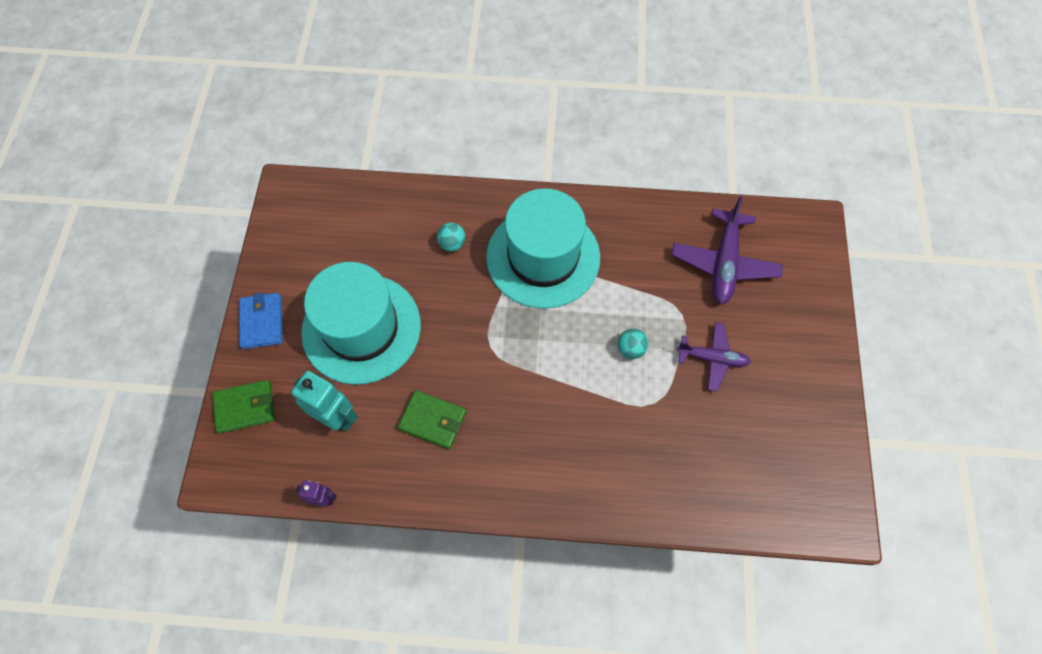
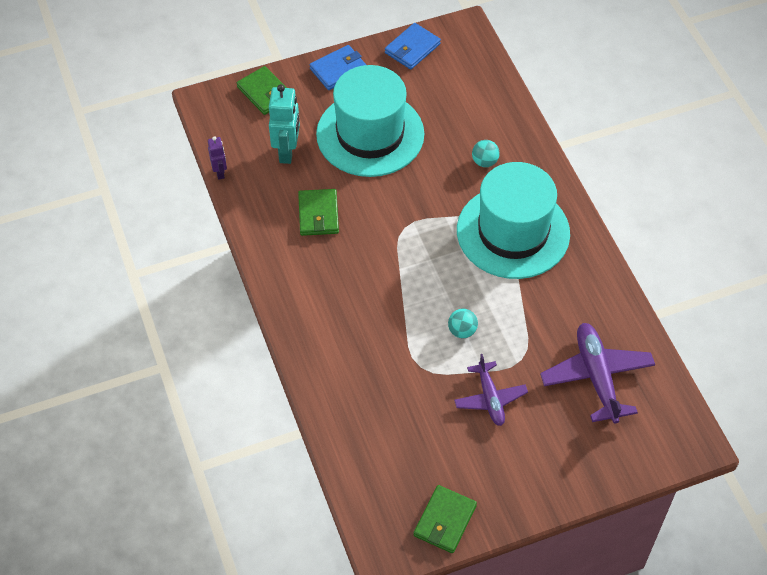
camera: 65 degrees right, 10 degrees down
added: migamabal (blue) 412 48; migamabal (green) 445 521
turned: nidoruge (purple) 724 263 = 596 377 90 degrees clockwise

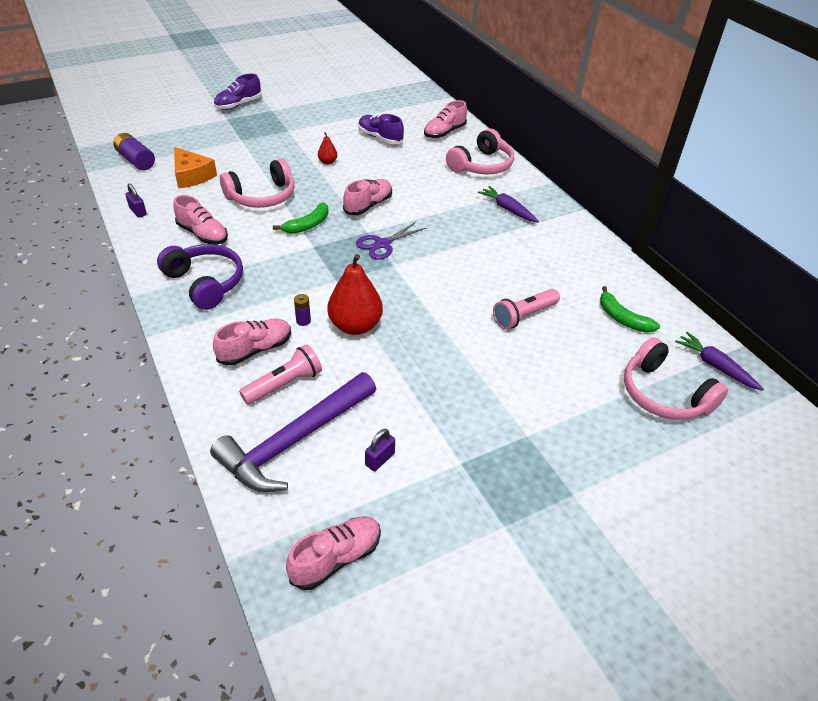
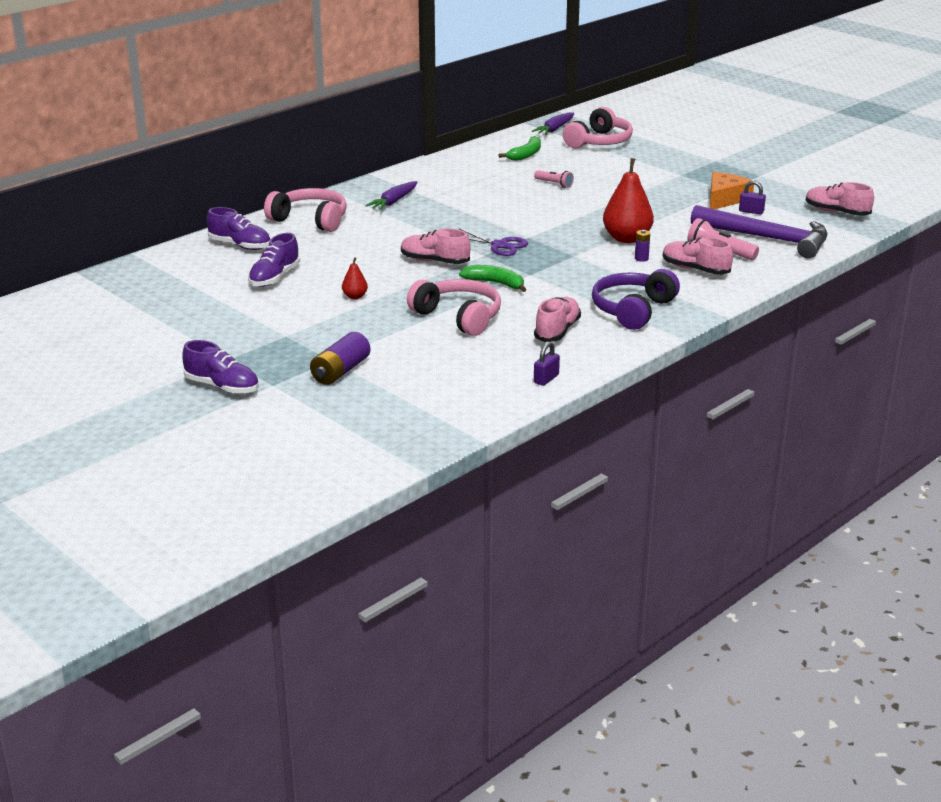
camera: 105 degrees left, 15 degrees down
moved: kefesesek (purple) 136 160 to 340 371; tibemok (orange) 192 176 to 725 199
recoloured: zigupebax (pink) 444 132 to zigupebax (purple) 240 245
resized: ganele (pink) 524 316 = 554 184 x0.65

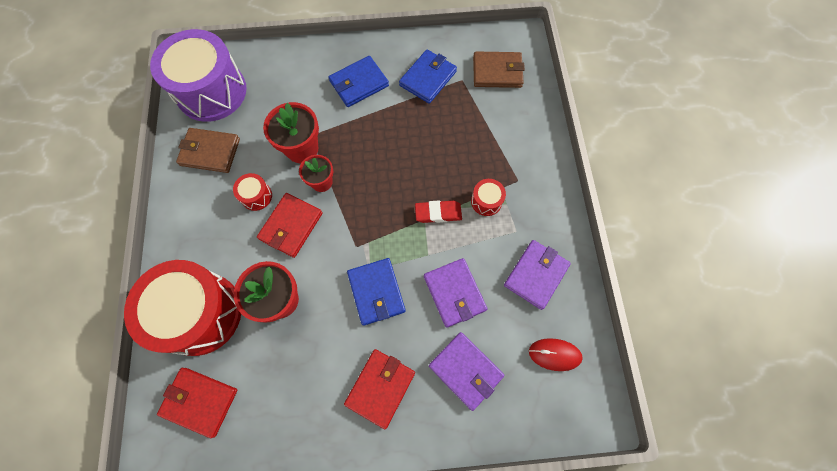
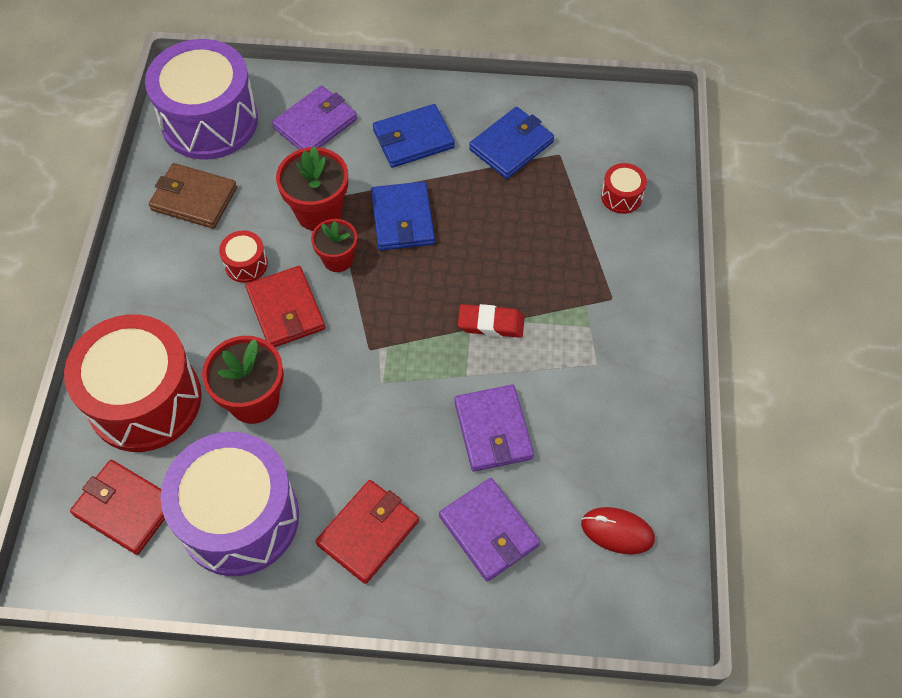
camera: 10 degrees right, 10 degrees down
removed: migamabal (brown) 497 72
added: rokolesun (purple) 239 518
moved: rokolesun (red) 486 201 to 621 196; migamabal (purple) 535 275 to 315 124; migamabal (blue) 376 292 to 403 219
turned: migamabal (red) 291 226 = 286 309 60 degrees counterclockwise

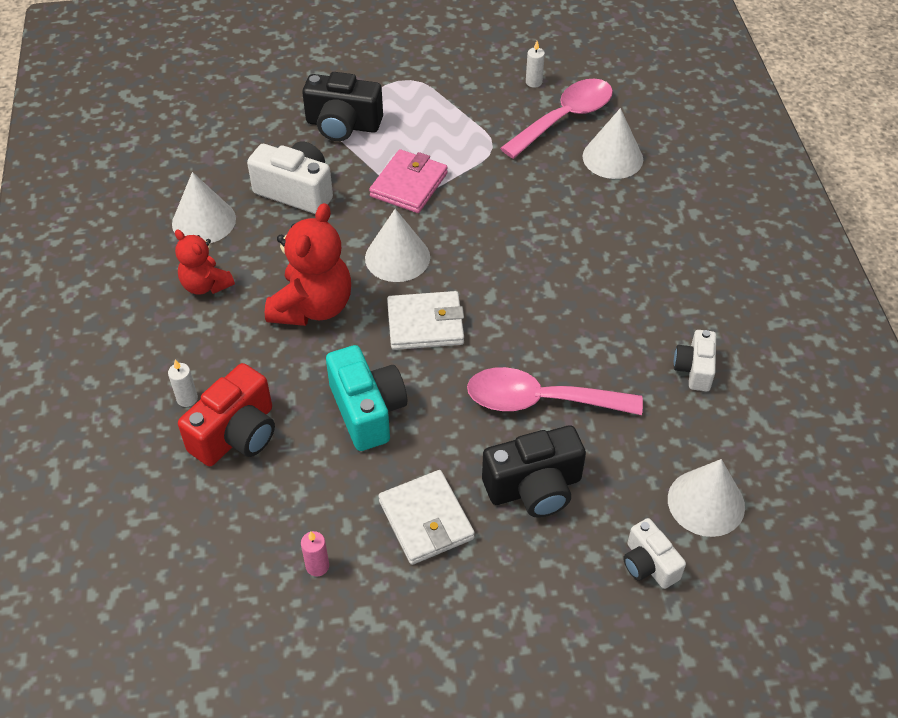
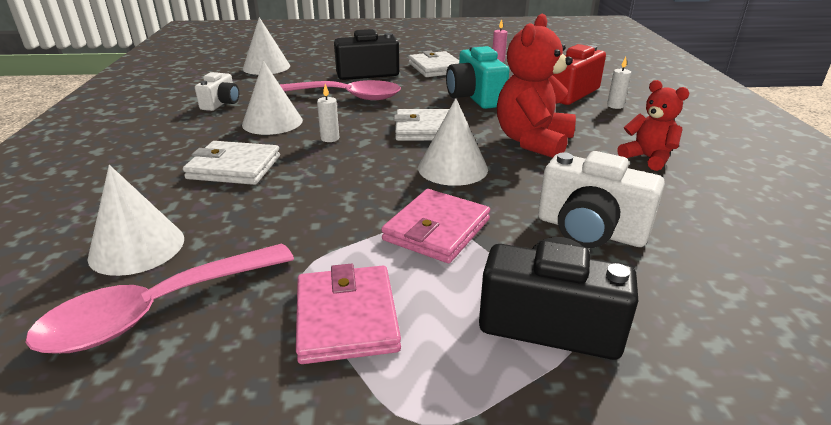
camera: 175 degrees left, 20 degrees down
removed: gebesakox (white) 648 564
added: migamabal (white) 234 167; migamabal (pink) 346 318
moved: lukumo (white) 533 82 to 330 138; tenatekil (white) 204 221 to 272 122

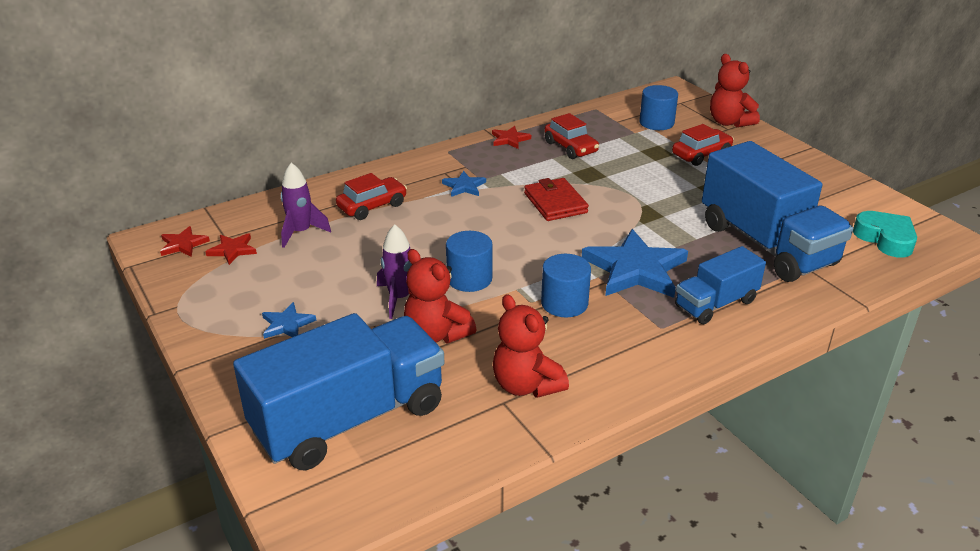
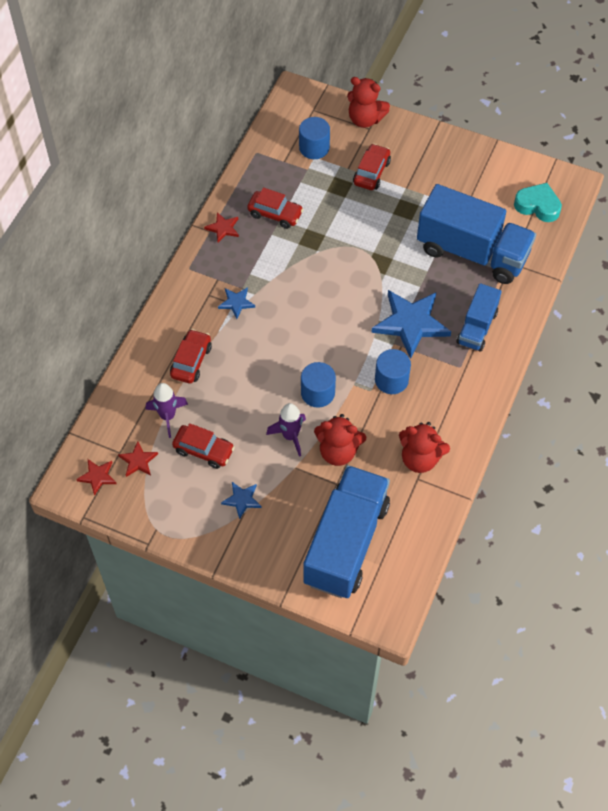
camera: 35 degrees left, 25 degrees up
removed: migamabal (red) 555 203
added: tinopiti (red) 203 450

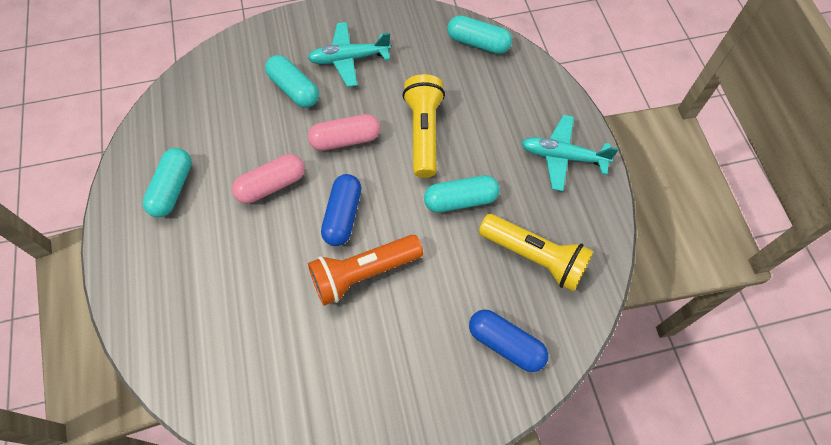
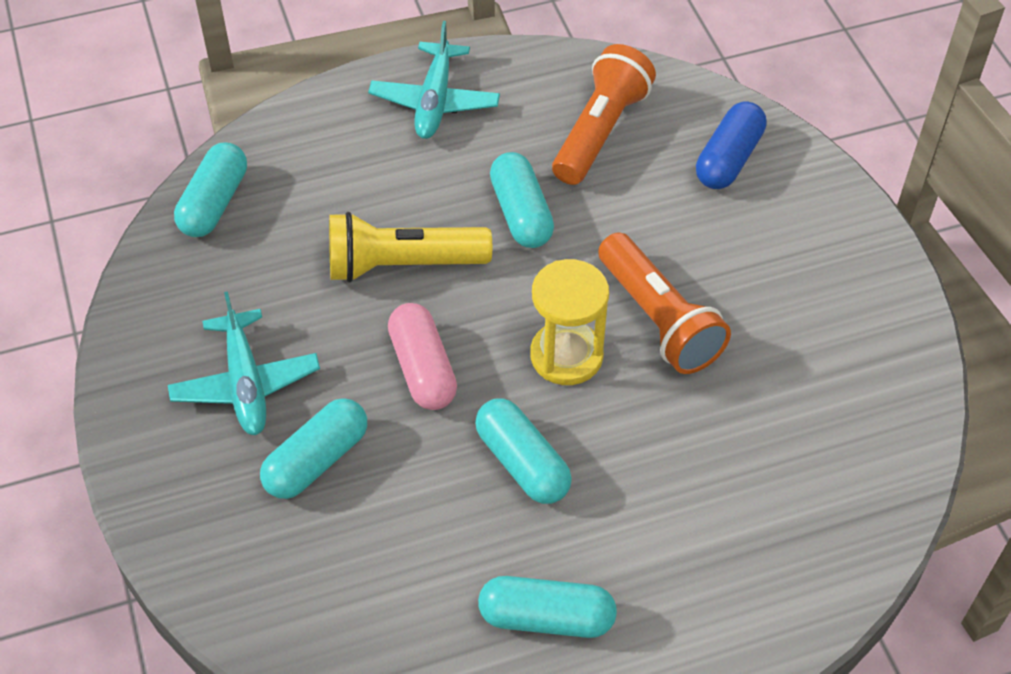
camera: 95 degrees left, 10 degrees down
replaced: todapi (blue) 343 216 to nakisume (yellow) 566 356
recoloured: todapi (pink) 271 185 to todapi (turquoise) 522 463; ganele (yellow) 535 257 to ganele (orange) 600 131

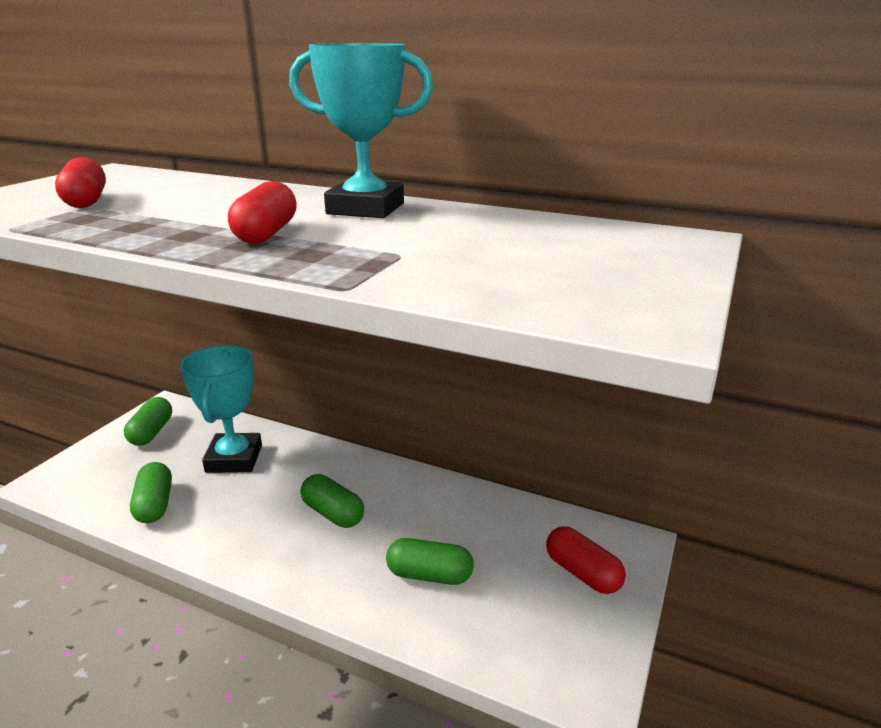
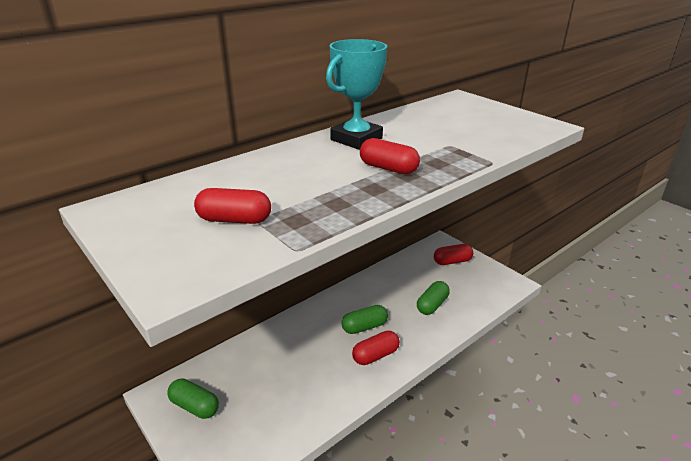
camera: 65 degrees left, 5 degrees up
removed: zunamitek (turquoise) 234 459; todapi (green) 155 504
added: todapi (red) 375 355

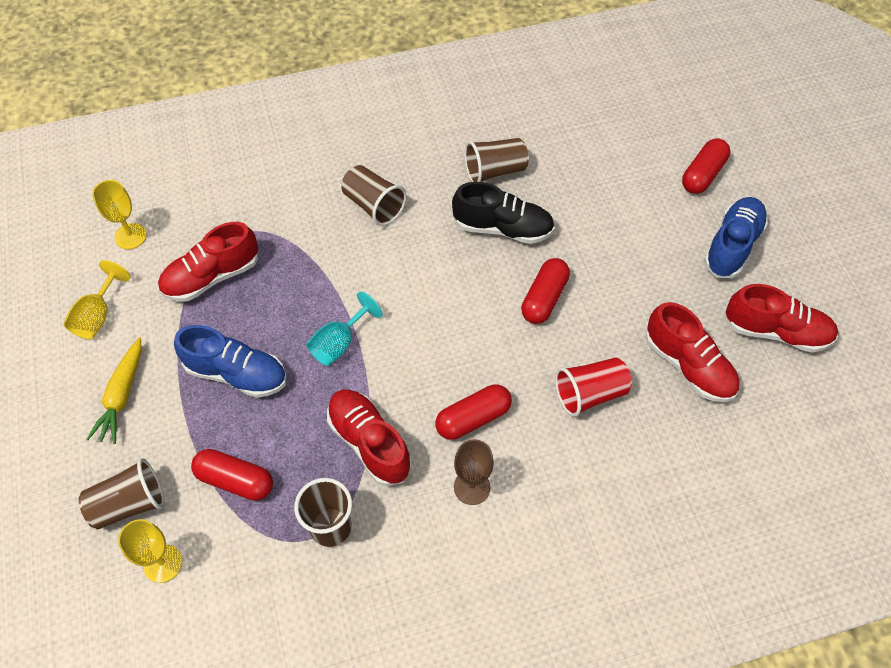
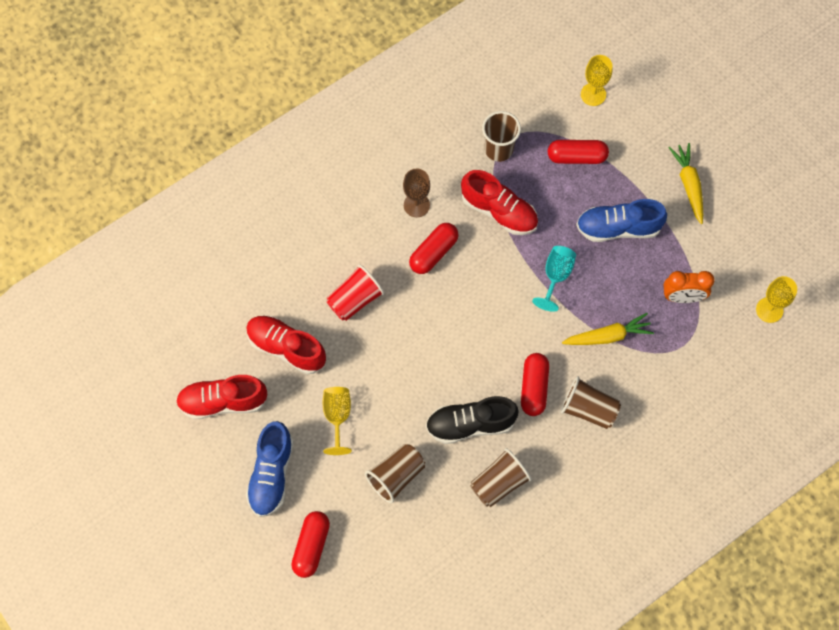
camera: 160 degrees right, 10 degrees up
added: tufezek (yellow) 608 336
moved: todapi (red) 544 298 to 534 388; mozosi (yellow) 97 316 to 337 416; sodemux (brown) 129 504 to 396 476
replaced: zigupebax (red) 212 277 to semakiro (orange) 682 297

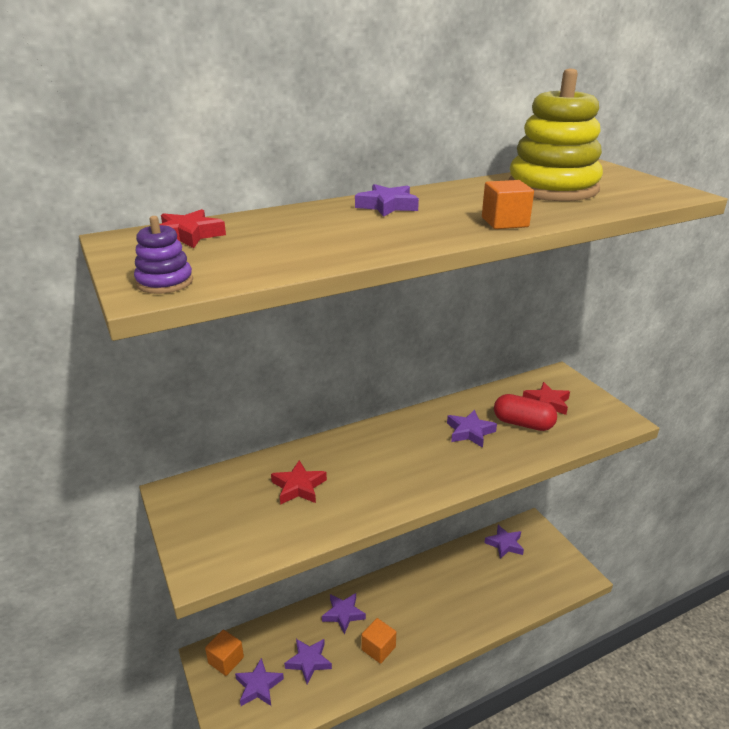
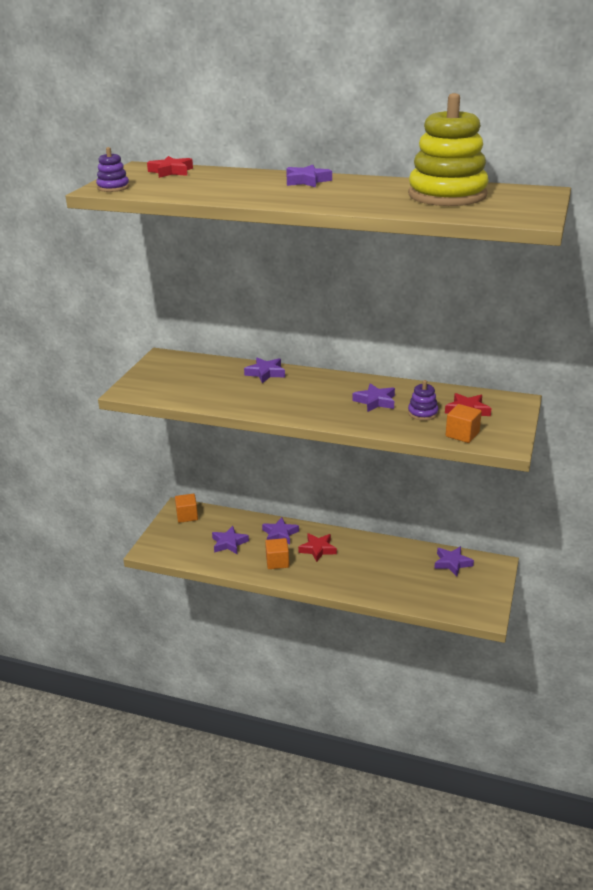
camera: 45 degrees right, 0 degrees up
moved: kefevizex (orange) 504 222 to 462 434; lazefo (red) 299 487 to 318 549; lazefo (purple) 259 686 to 265 373
replaced: todapi (red) 523 423 to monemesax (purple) 422 413

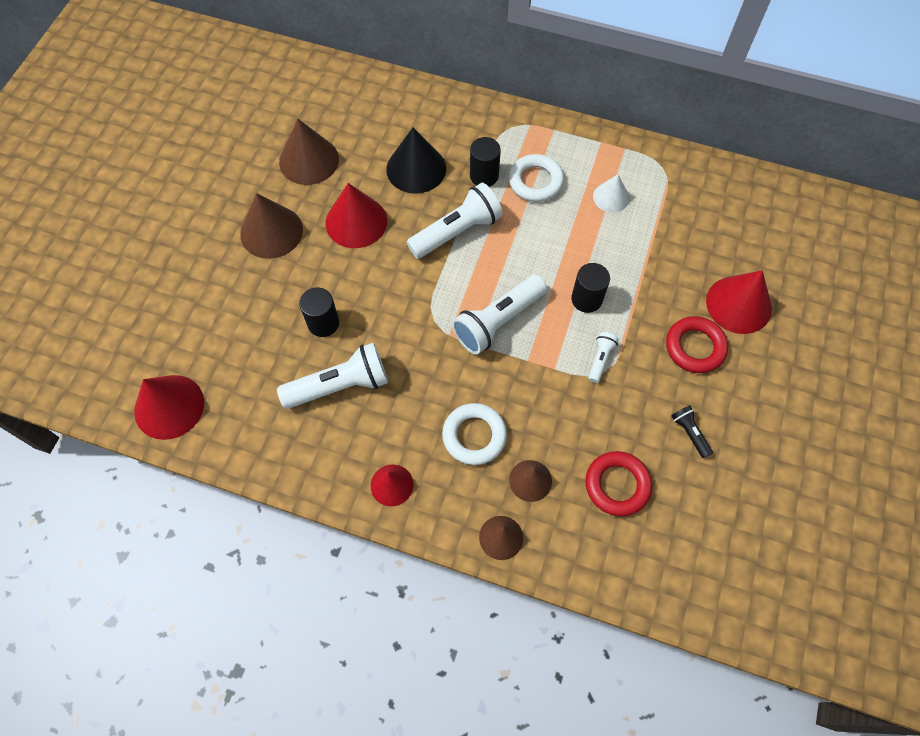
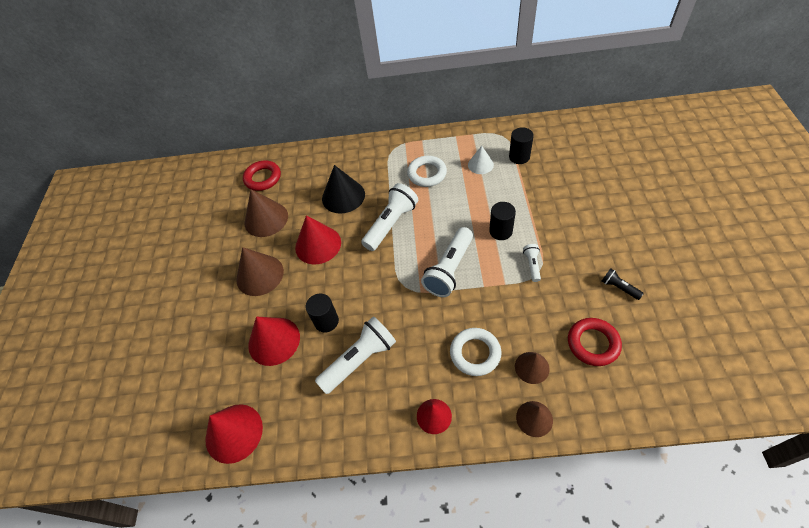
camera: 15 degrees left, 10 degrees down
moved: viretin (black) 484 176 to 519 157; tenatekil (red) 738 304 to 274 341; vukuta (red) 695 347 to 263 178

